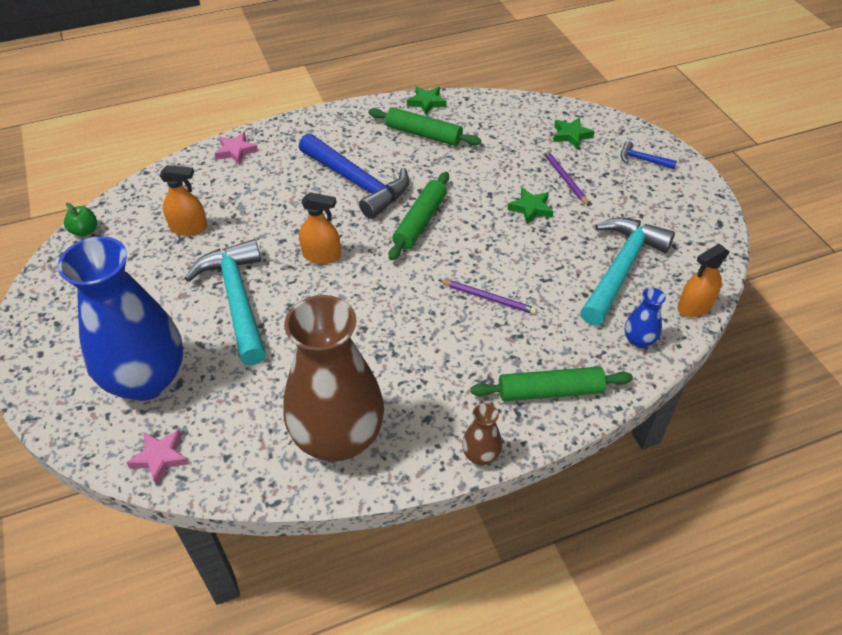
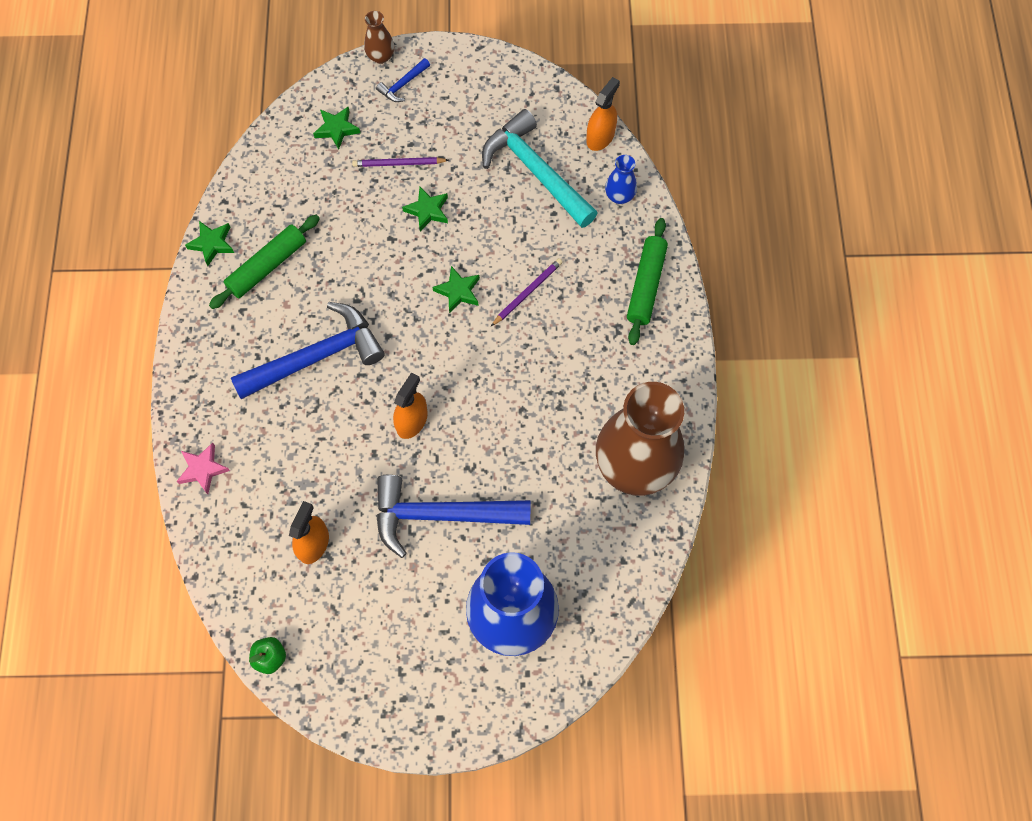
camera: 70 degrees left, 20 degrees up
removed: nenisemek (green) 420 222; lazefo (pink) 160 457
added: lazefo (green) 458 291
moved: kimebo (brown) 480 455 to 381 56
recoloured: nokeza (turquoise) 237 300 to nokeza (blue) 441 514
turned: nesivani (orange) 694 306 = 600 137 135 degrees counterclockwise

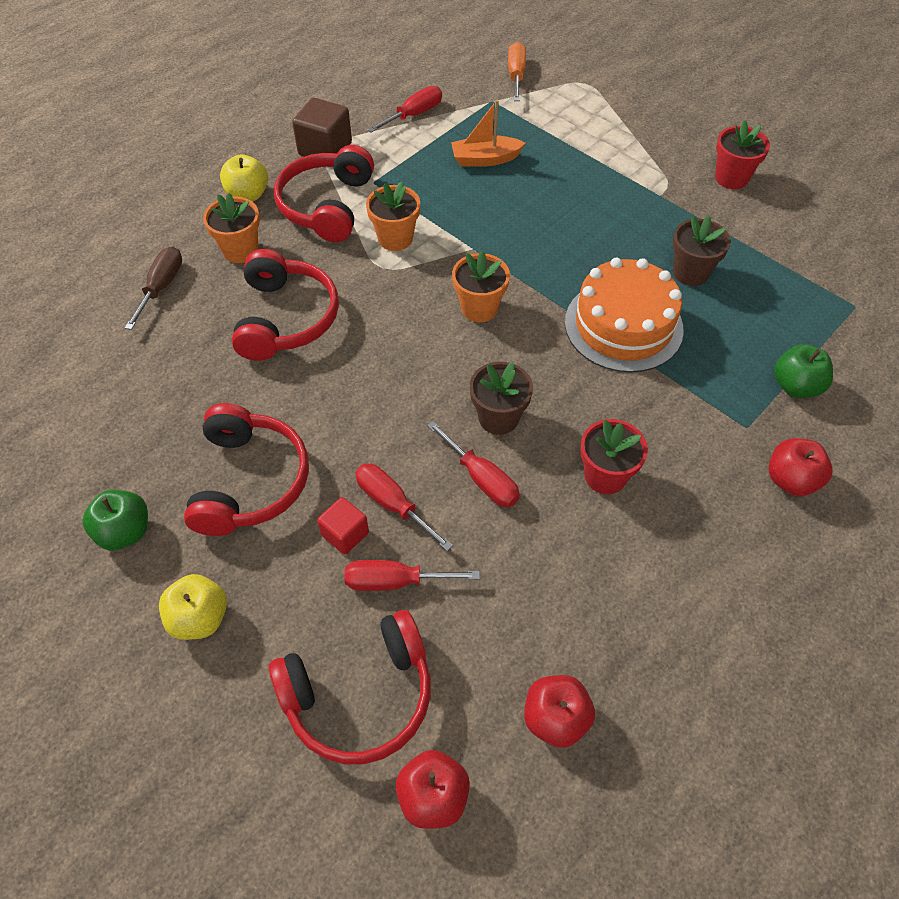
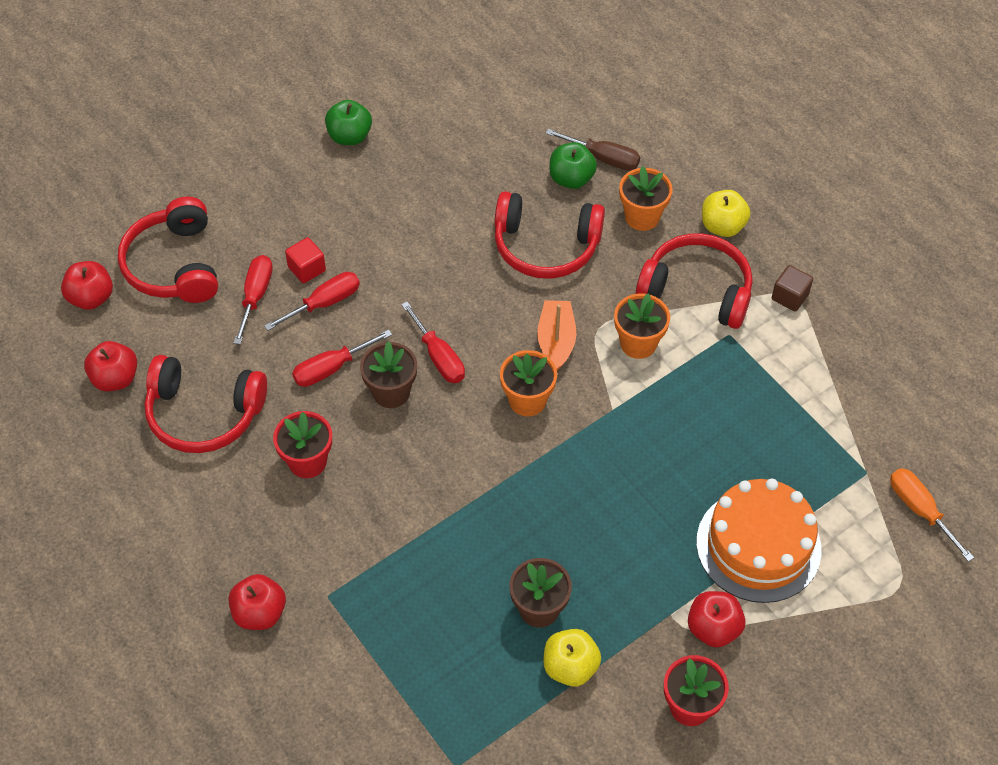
camera: 100 degrees right, 0 degrees up
added: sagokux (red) 713 628
moved: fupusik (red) 414 115 to 438 357; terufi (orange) 485 159 to 556 341; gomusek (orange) 623 325 to 758 545; sagokux (green) 795 386 to 571 179; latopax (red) 249 481 to 204 413; sagokux (yellow) 200 618 to 570 667
turned: fupusik (orange) 516 75 = 920 510 135 degrees counterclockwise
resized: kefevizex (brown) 325 149 = 790 297 x0.62

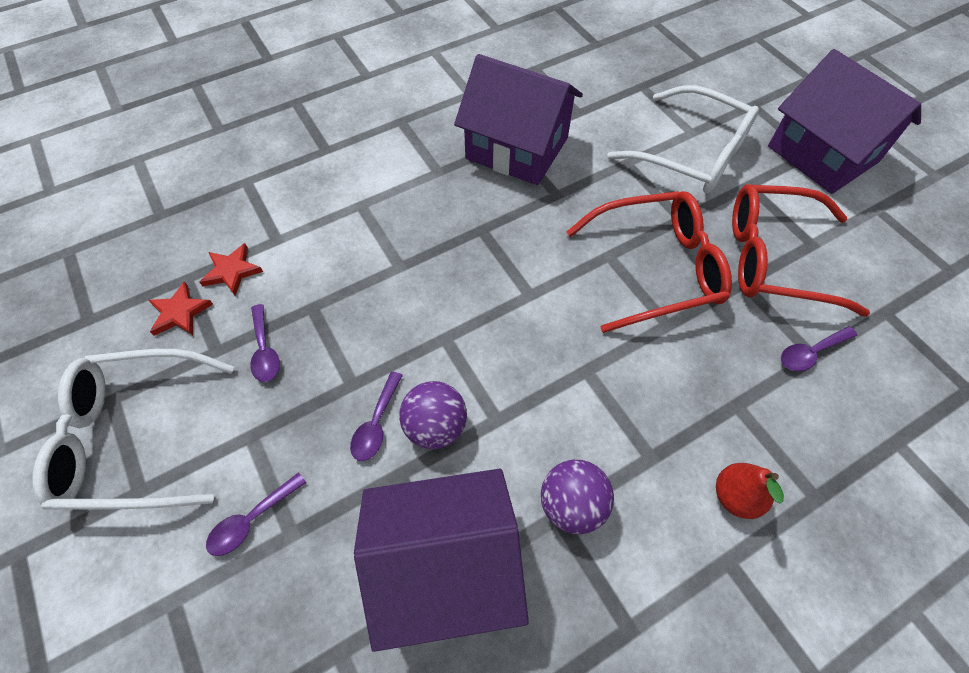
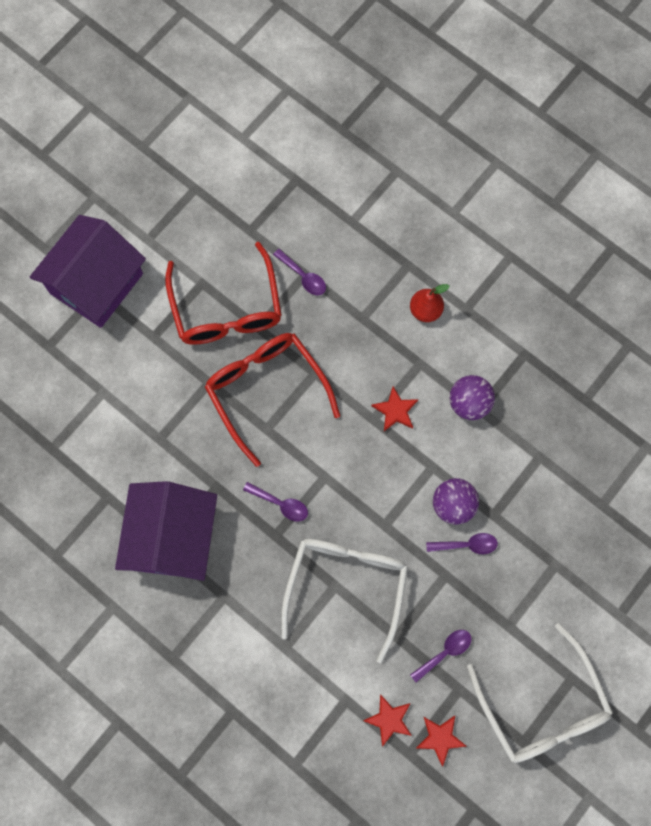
camera: 110 degrees left, 15 degrees up
removed: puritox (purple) 445 565
added: lazefo (red) 395 410
moved: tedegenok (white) 691 153 to 346 587; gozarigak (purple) 251 520 to 281 504

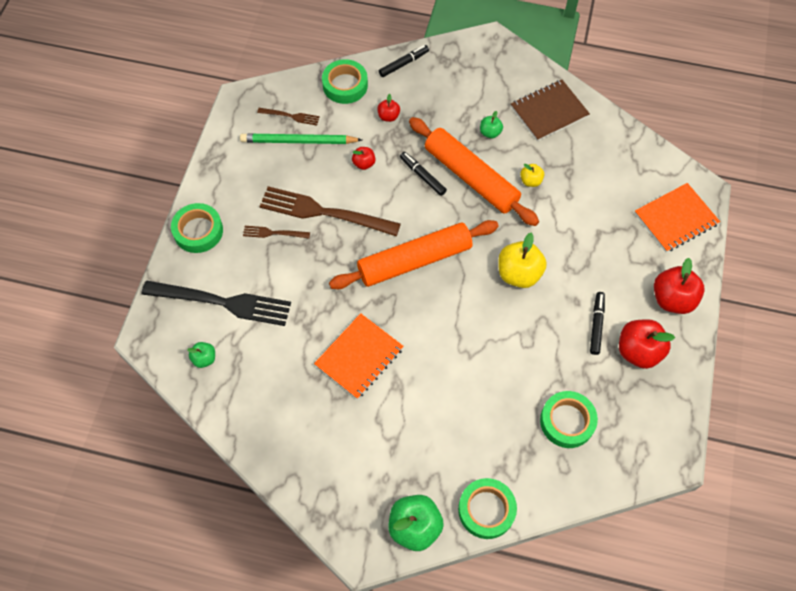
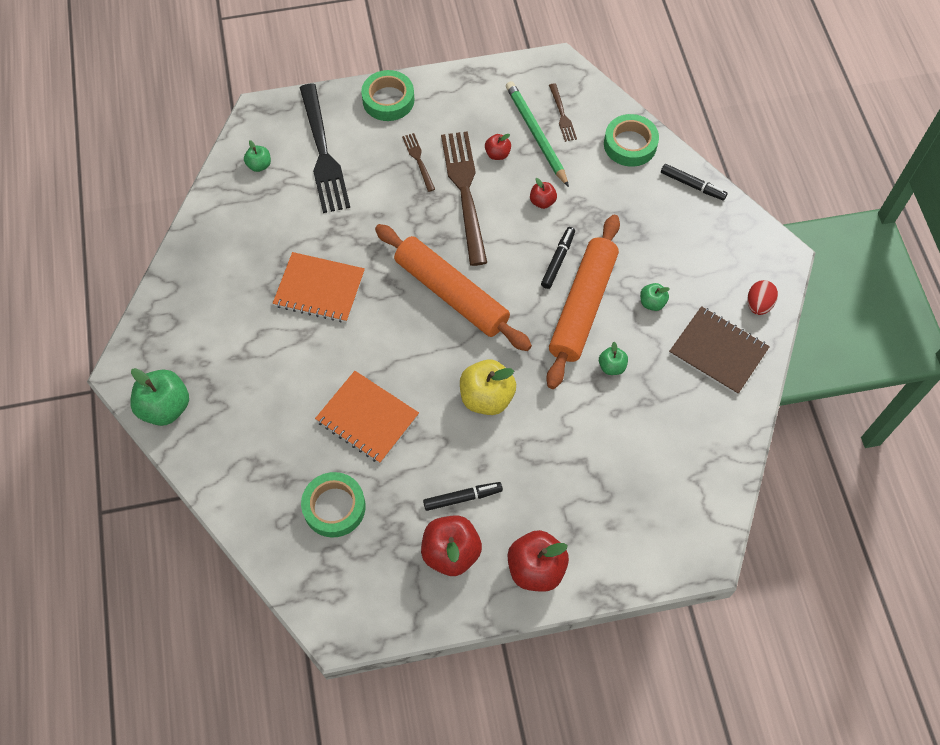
camera: 65 degrees right, 0 degrees up
removed: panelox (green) 486 510
added: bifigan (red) 758 304
moved: sagokux (red) 388 116 to 497 154; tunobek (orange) 675 219 to 367 418
recoloured: sagokux (yellow) 530 181 to sagokux (green) 611 366

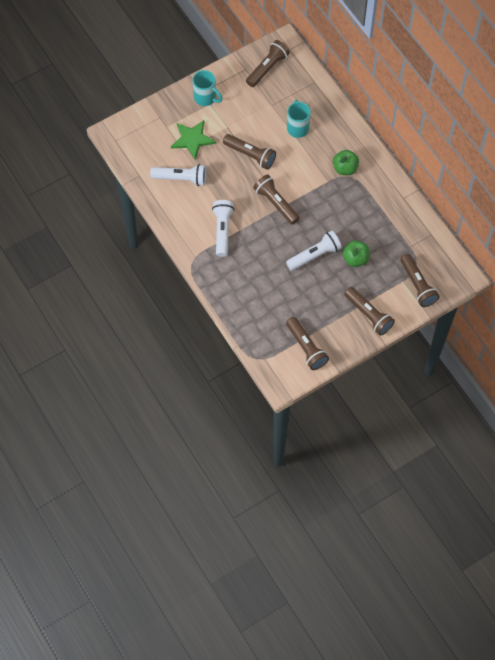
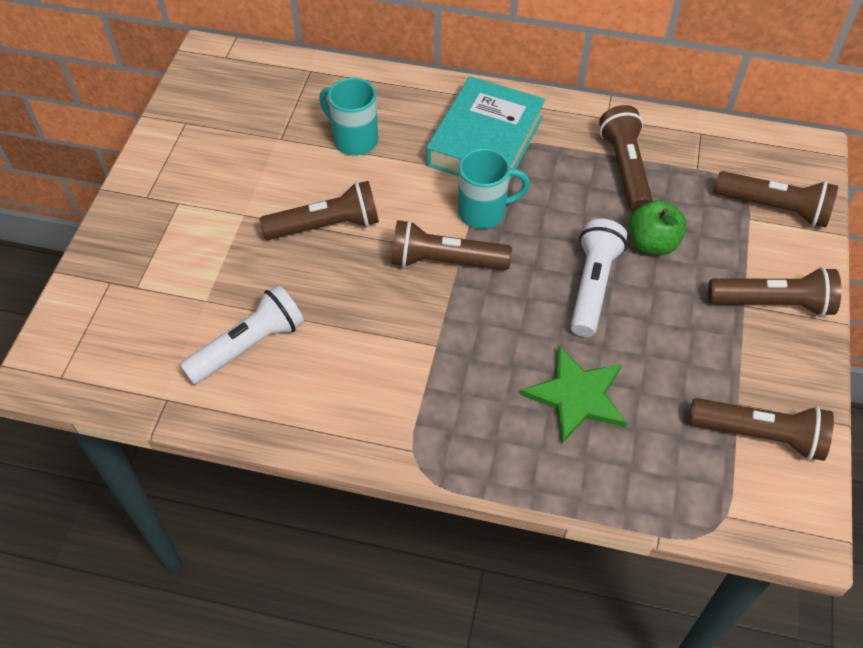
camera: 45 degrees left, 10 degrees down
removed: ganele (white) 222 230
moved: ganele (brown) 267 68 to 625 169; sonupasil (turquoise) 205 98 to 484 212; lazefo (green) 192 139 to 576 396
replaced: sagokux (green) 345 168 to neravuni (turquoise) 485 141

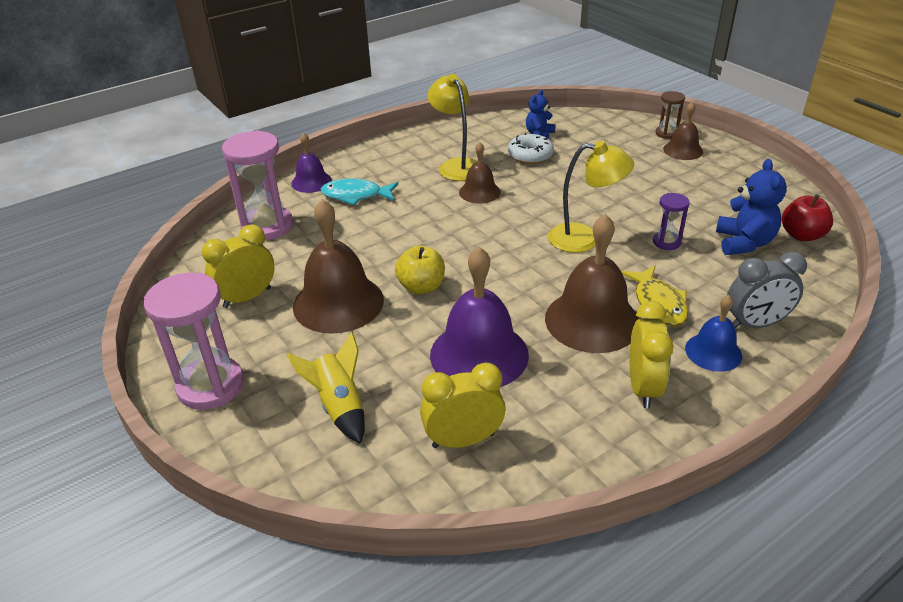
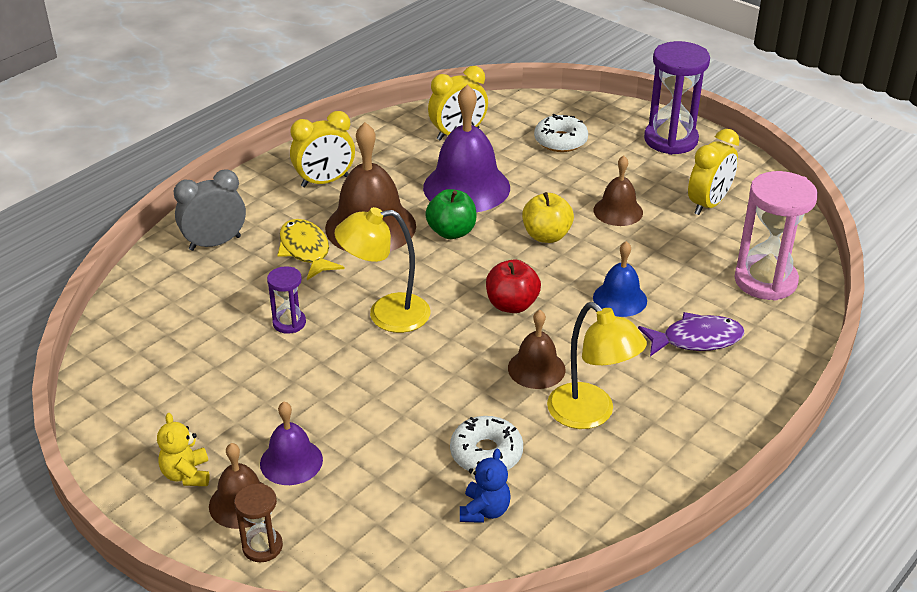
camera: 165 degrees right, 0 degrees up
removed: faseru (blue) 744 243
added: sagokux (green) 451 232; faseru (yellow) 187 474
moved: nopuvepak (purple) 311 182 to 291 461; sagokux (red) 801 235 to 512 305; nopuvepak (blue) 713 352 to 620 299
replaced: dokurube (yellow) 339 406 to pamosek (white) 560 141
recoloured: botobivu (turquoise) 356 195 to botobivu (purple) 696 339; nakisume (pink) 210 386 to nakisume (purple) 670 140
turned: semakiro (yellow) 643 387 = 325 181 105 degrees counterclockwise
resized: nopuvepak (brown) 338 303 = 618 211 x0.55

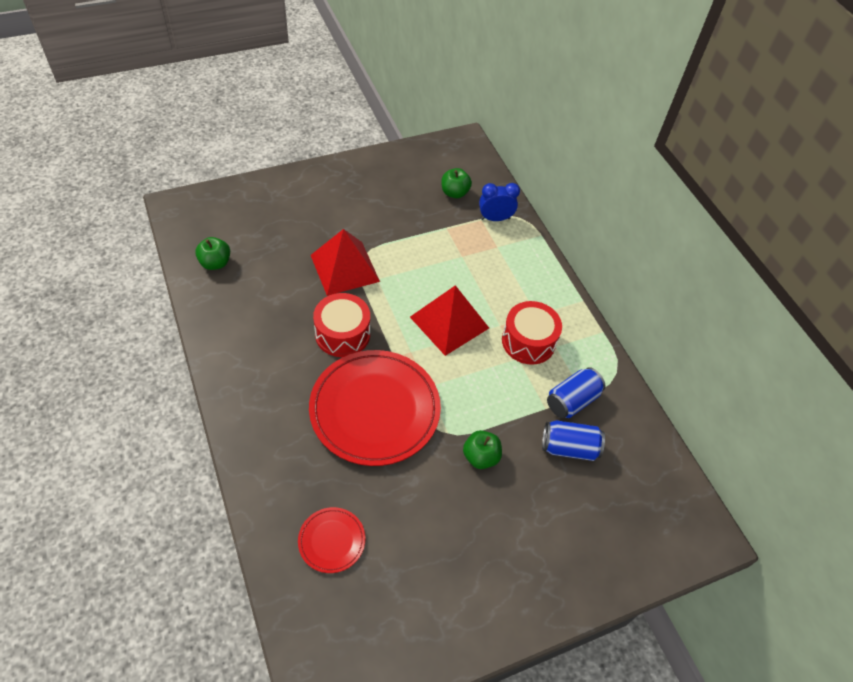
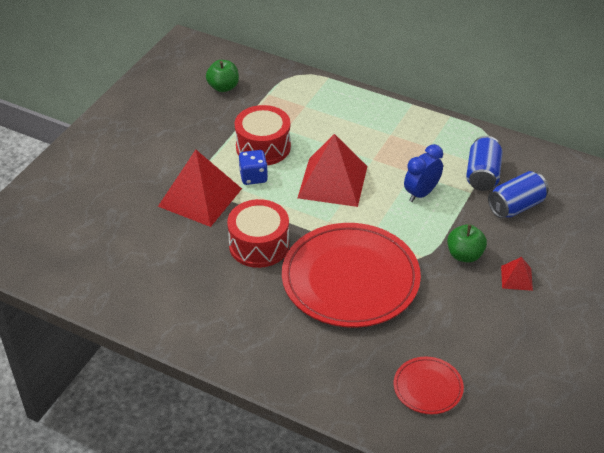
camera: 35 degrees left, 10 degrees down
removed: sagokux (green) 215 263
added: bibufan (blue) 253 177; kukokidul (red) 516 278
moved: semakiro (blue) 495 218 to 421 193; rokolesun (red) 528 341 to 263 147

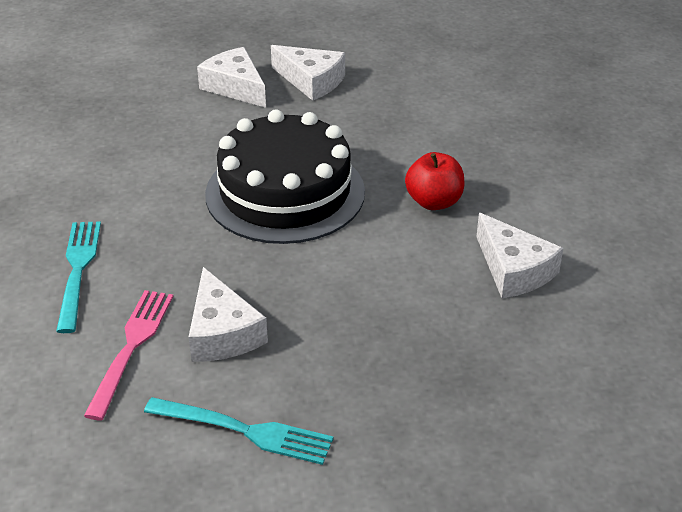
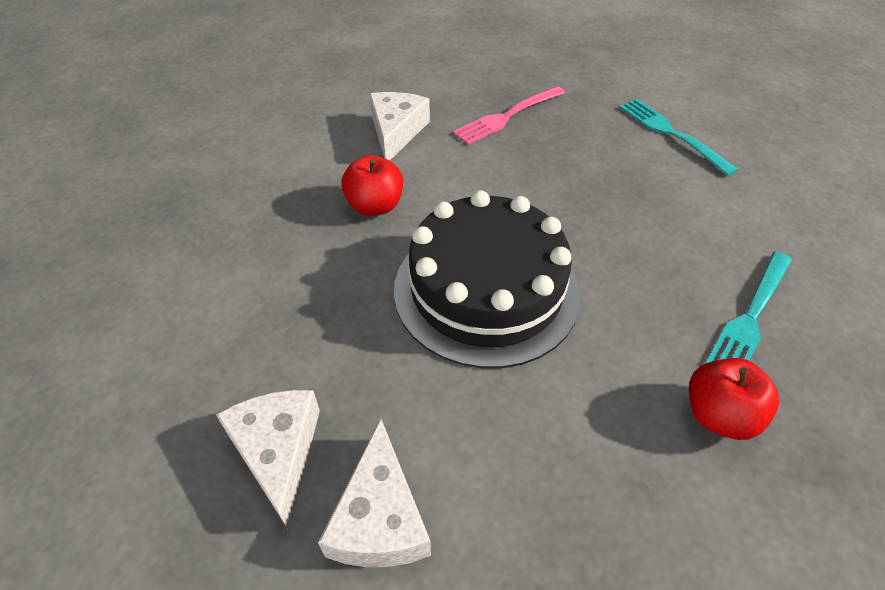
camera: 140 degrees left, 10 degrees up
removed: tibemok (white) 222 333
added: sagokux (red) 719 415
moved: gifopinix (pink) 131 347 to 507 116

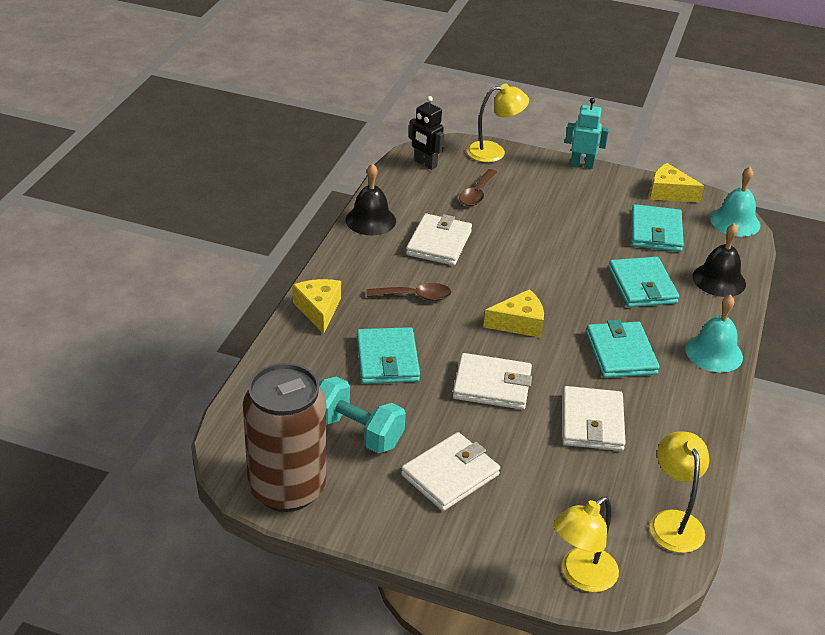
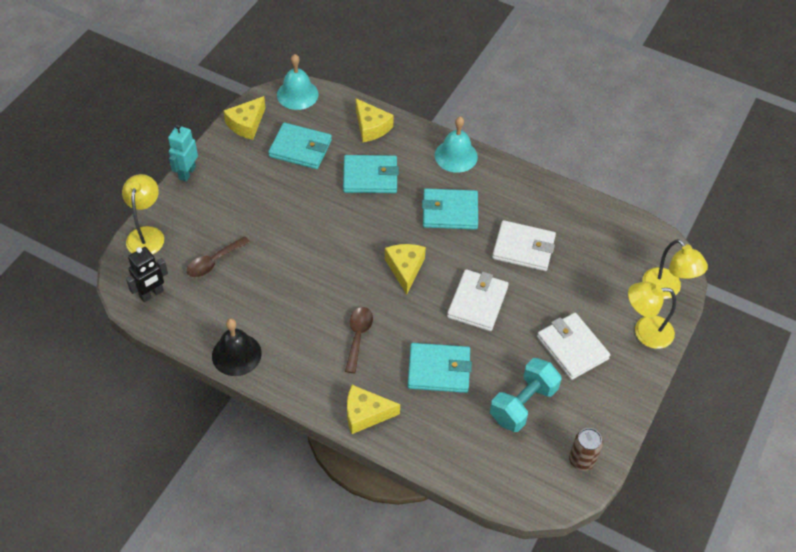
camera: 80 degrees left, 15 degrees up
removed: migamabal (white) 439 243
moved: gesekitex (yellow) 673 521 to 645 331
replaced: nopuvepak (black) 719 280 to tibemok (yellow) 371 127
turned: gozarigak (brown) 476 194 = 213 262 105 degrees clockwise
resized: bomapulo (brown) 287 488 = 581 460 x0.44

